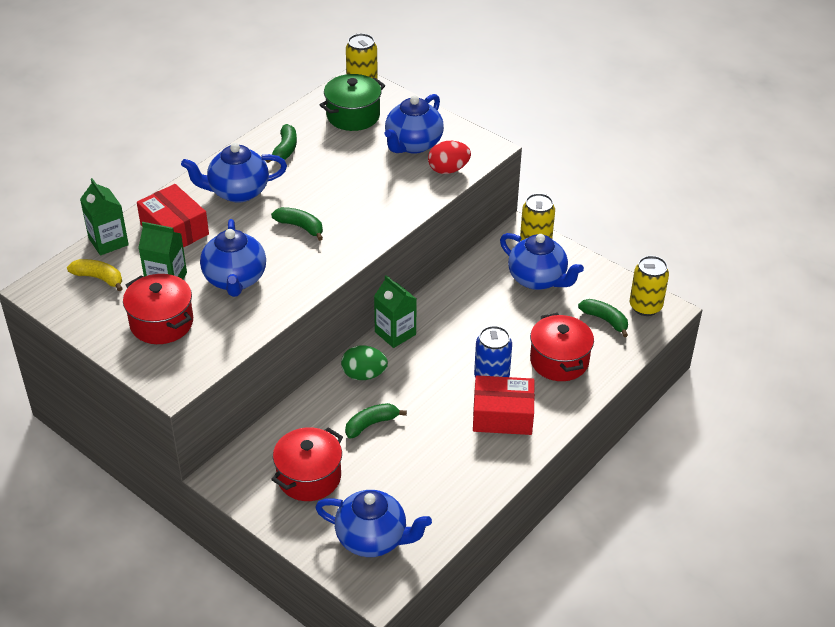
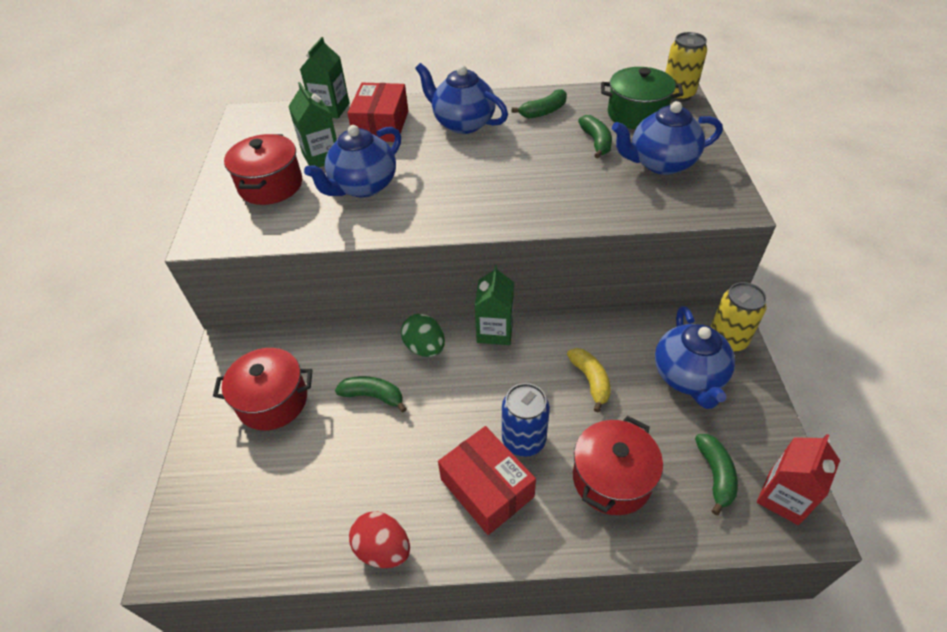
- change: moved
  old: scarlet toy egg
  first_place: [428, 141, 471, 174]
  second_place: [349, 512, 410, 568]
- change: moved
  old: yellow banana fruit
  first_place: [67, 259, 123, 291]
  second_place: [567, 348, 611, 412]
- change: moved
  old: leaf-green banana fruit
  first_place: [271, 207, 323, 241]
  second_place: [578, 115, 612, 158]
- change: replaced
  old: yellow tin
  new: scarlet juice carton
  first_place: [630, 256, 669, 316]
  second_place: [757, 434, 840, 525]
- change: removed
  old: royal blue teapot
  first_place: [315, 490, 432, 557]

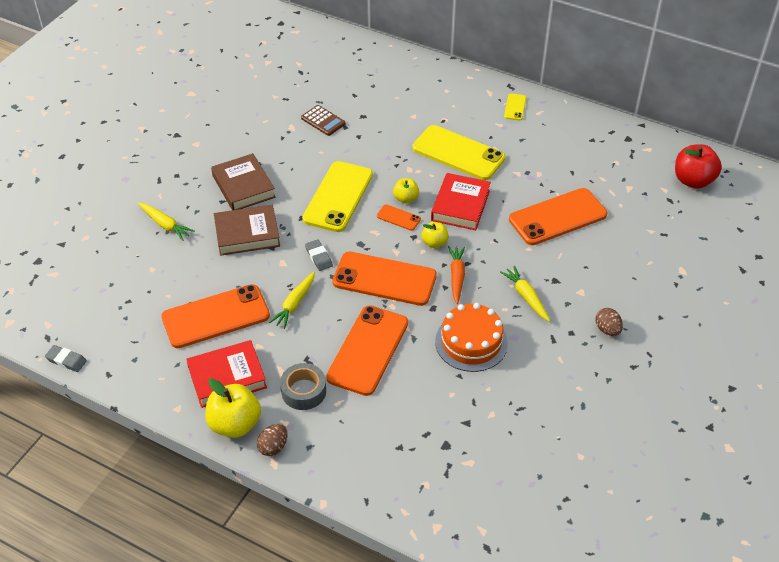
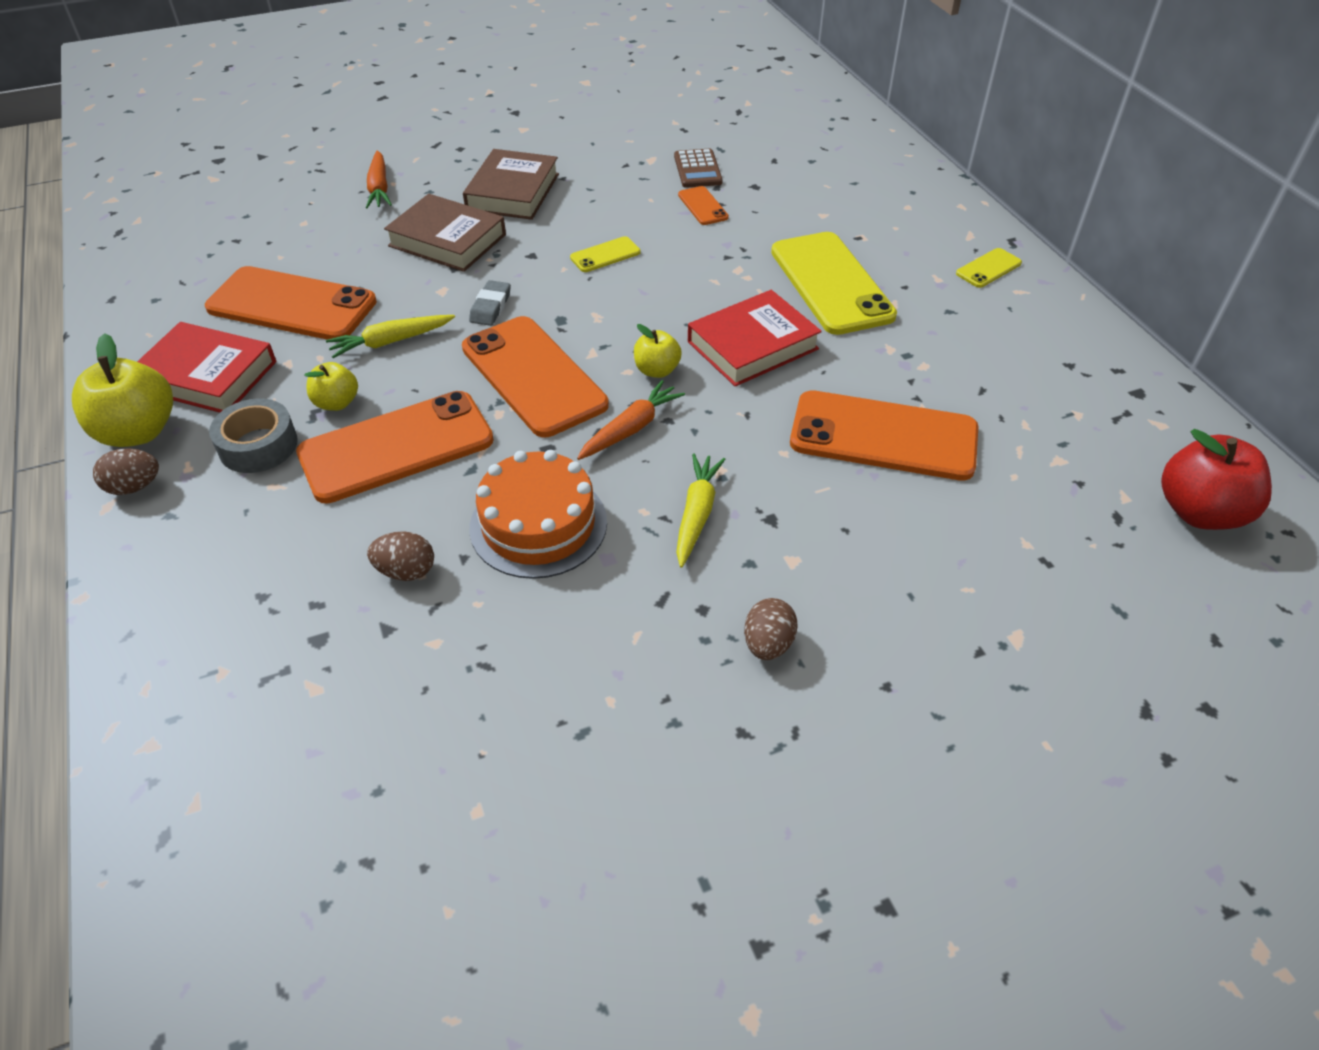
- change: moved
  old: yellow apple fruit
  first_place: [393, 178, 419, 203]
  second_place: [305, 362, 358, 411]
- change: recoloured
  old: yellow root vegetable
  new: orange root vegetable
  first_place: [138, 203, 195, 241]
  second_place: [366, 150, 392, 208]
- change: added
  new: dark brown toy egg
  second_place: [367, 531, 434, 581]
- change: resized
  old: yellow smartphone
  first_place: [302, 161, 373, 232]
  second_place: [570, 236, 641, 272]
  factor: 0.45
- change: moved
  old: orange smartphone
  first_place: [377, 204, 421, 231]
  second_place: [678, 186, 729, 225]
- change: removed
  old: gray pencil eraser
  first_place: [45, 345, 87, 372]

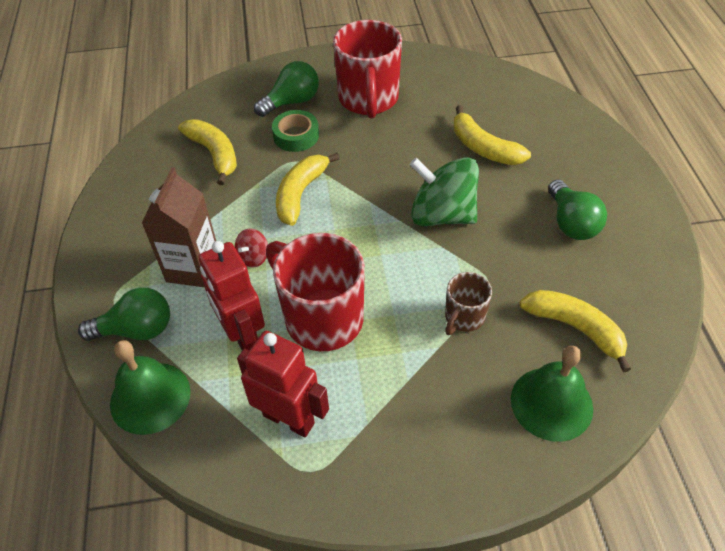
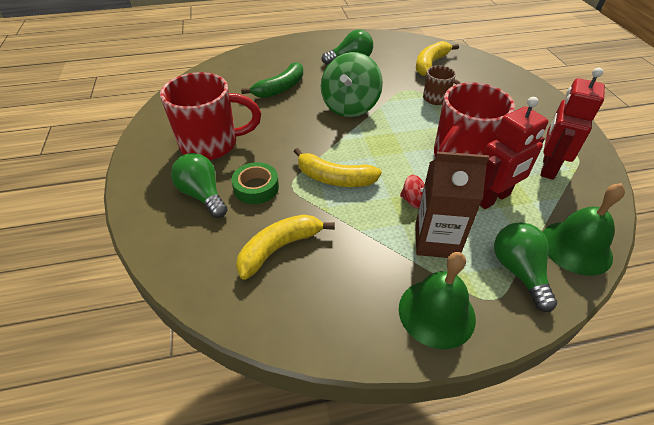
- change: recoloured
  old: yellow banana fruit
  new: leaf-green banana fruit
  first_place: [454, 105, 531, 165]
  second_place: [241, 62, 303, 98]
- change: moved
  old: leaf-green hand bell
  first_place: [511, 346, 593, 442]
  second_place: [399, 252, 476, 349]

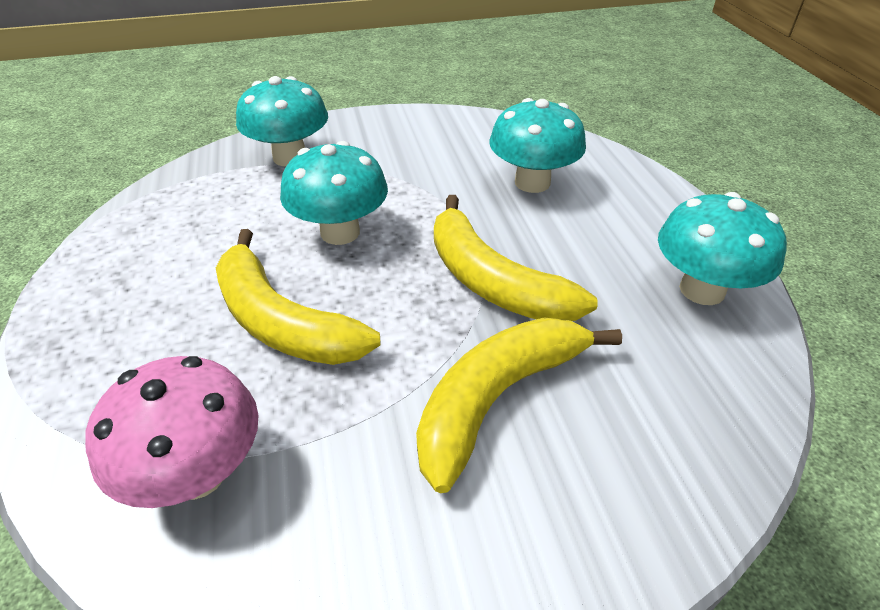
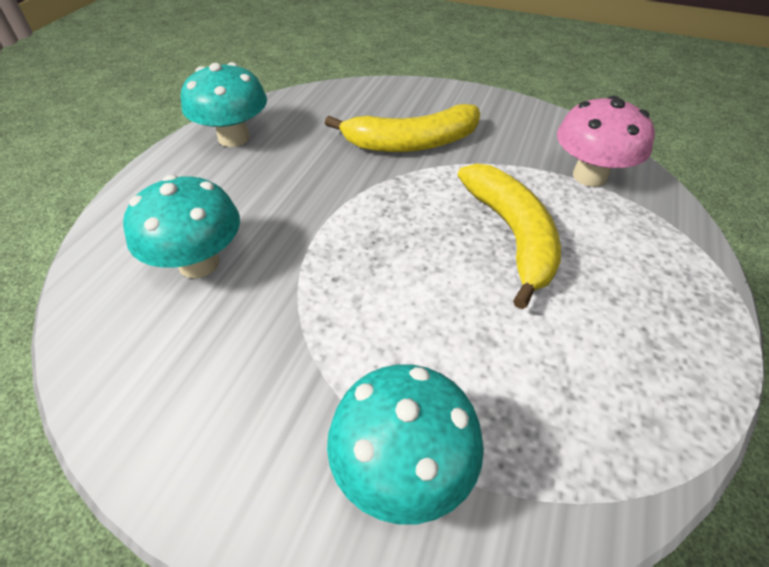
- change: removed
  old: teal fungus
  first_place: [280, 141, 388, 245]
- change: removed
  old: yellow banana fruit
  first_place: [434, 195, 598, 321]

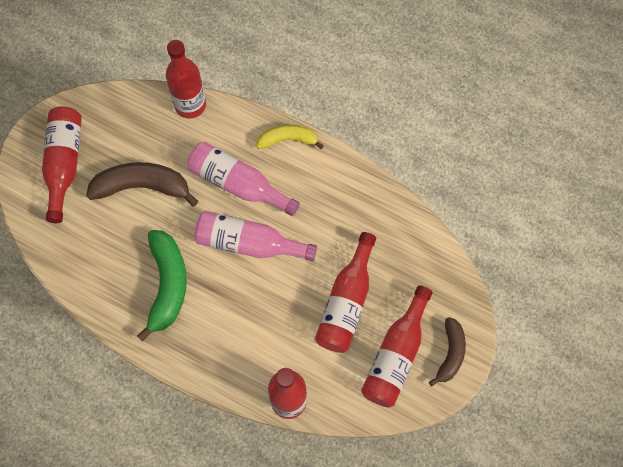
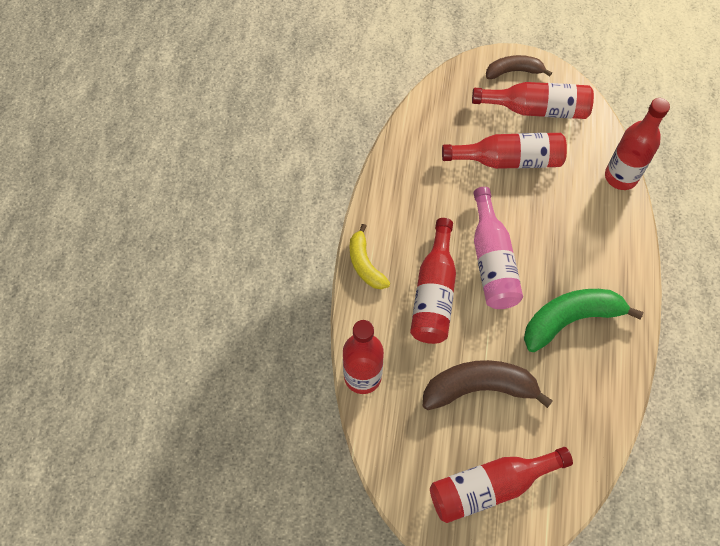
- change: recoloured
  old: pink flask
  new: scarlet flask
  first_place: [187, 142, 300, 216]
  second_place: [410, 218, 456, 344]
- change: turned
  old: dark brown banana fruit
  first_place: [86, 162, 198, 207]
  second_place: [423, 360, 553, 410]
  degrees: 105

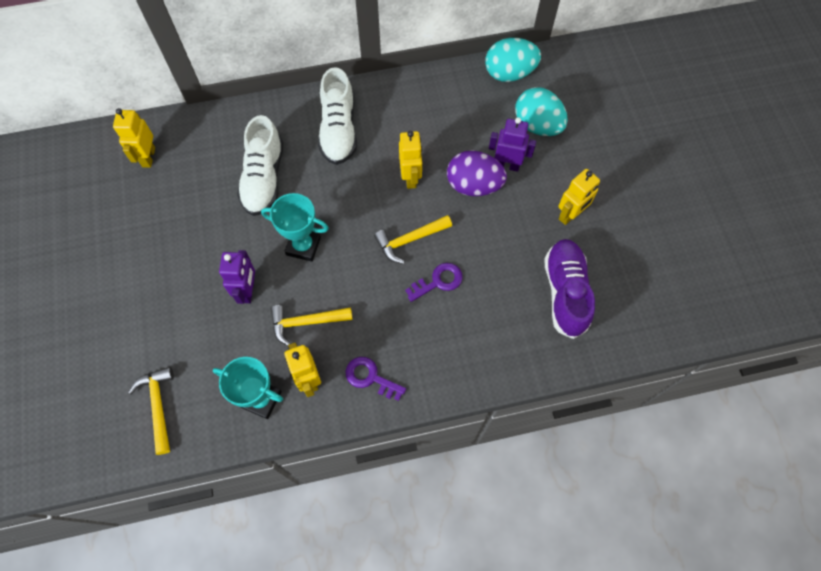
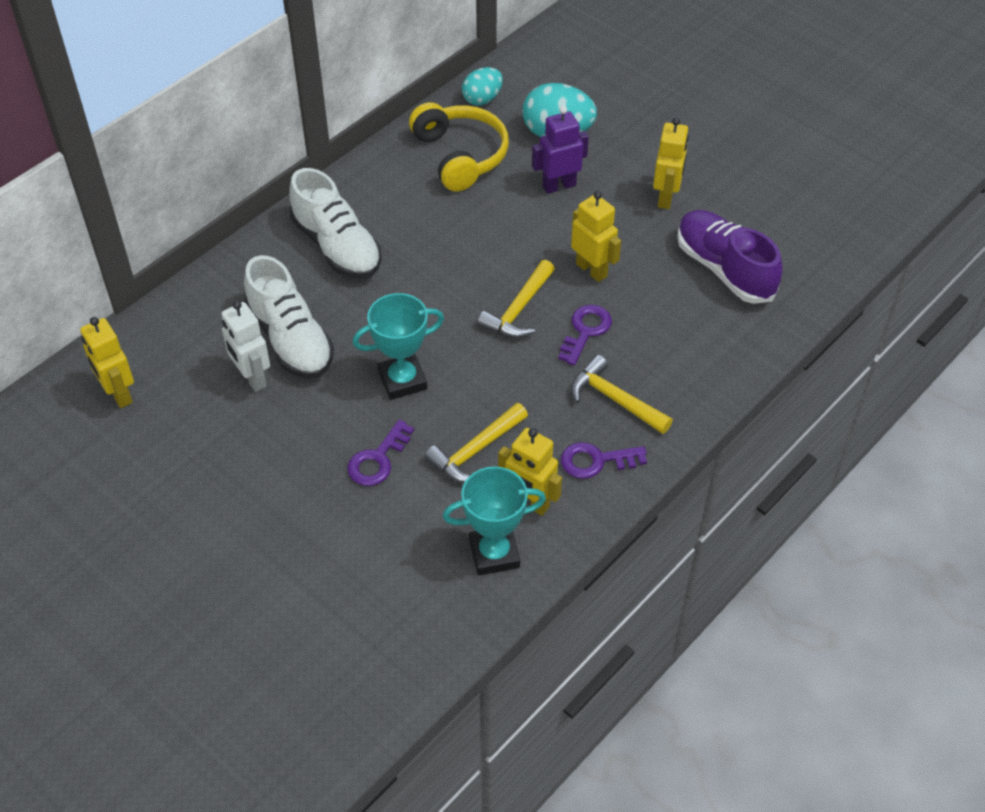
- change: added
  new: pure white robot
  second_place: [221, 301, 270, 392]
- change: replaced
  old: violet robot
  new: violet key
  first_place: [219, 250, 255, 304]
  second_place: [347, 419, 414, 486]
- change: added
  new: yellow headset
  second_place: [409, 102, 509, 192]
- change: resized
  old: teal toy egg
  first_place: [485, 38, 541, 82]
  second_place: [462, 67, 503, 105]
  factor: 0.63
- change: moved
  old: yellow robot
  first_place: [399, 131, 422, 189]
  second_place: [571, 191, 621, 282]
- change: moved
  old: yellow hammer
  first_place: [128, 367, 174, 455]
  second_place: [571, 355, 673, 434]
- change: removed
  old: violet toy egg
  first_place: [447, 151, 507, 196]

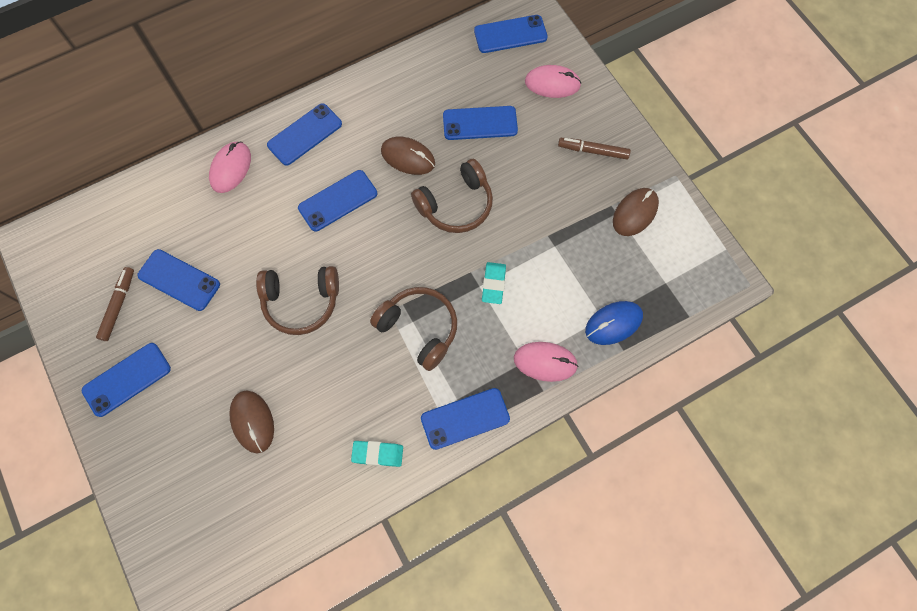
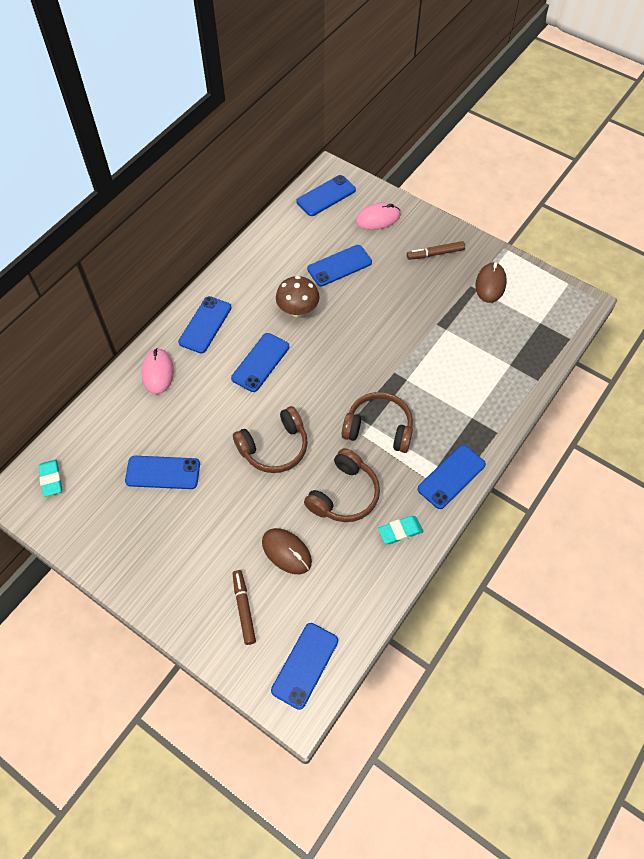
- change: moved
  old: teal pencil eraser
  first_place: [482, 262, 506, 304]
  second_place: [38, 460, 62, 497]
- change: moved
  old: dark brown marker
  first_place: [96, 267, 134, 341]
  second_place: [233, 570, 256, 645]
- change: moved
  old: royal blue smartphone
  first_place: [82, 343, 171, 417]
  second_place: [271, 623, 338, 710]
- change: replaced
  old: dark brown computer mouse
  new: dark brown fungus
  first_place: [381, 137, 435, 175]
  second_place: [276, 276, 319, 317]
- change: moved
  old: dark brown headset
  first_place: [411, 159, 493, 233]
  second_place: [304, 448, 380, 522]
- change: removed
  old: pink computer mouse
  first_place: [514, 342, 578, 382]
- change: removed
  old: royal blue computer mouse
  first_place: [585, 301, 643, 345]

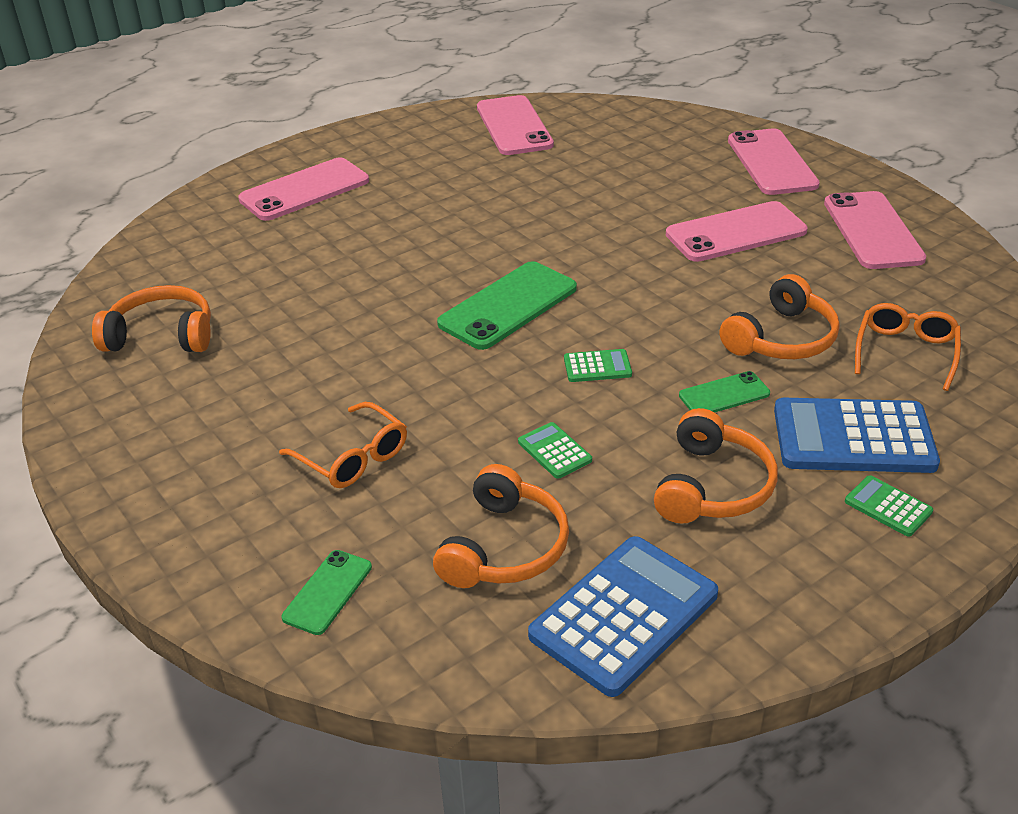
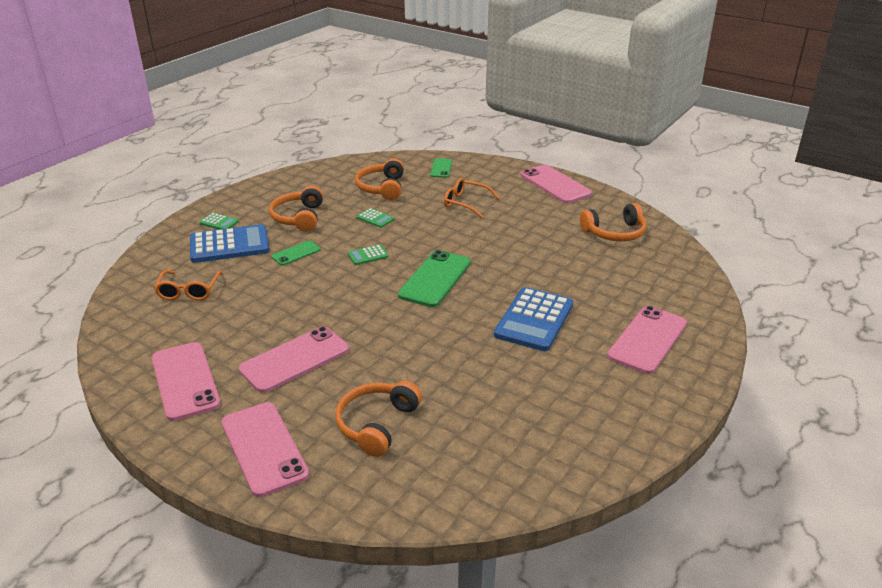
- change: moved
  old: orange headset
  first_place: [720, 274, 840, 359]
  second_place: [335, 381, 422, 457]
- change: moved
  old: royal blue adding machine
  first_place: [528, 536, 718, 697]
  second_place: [494, 287, 573, 351]
- change: moved
  old: pink smartphone
  first_place: [477, 95, 554, 155]
  second_place: [521, 164, 592, 203]

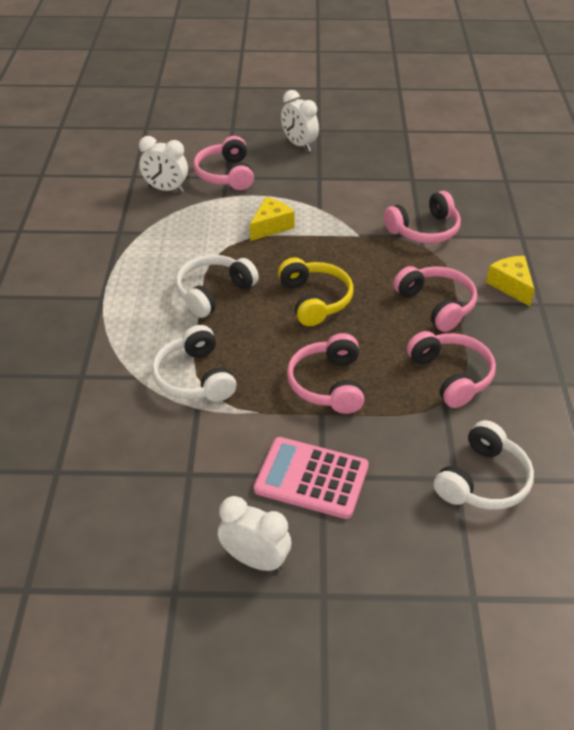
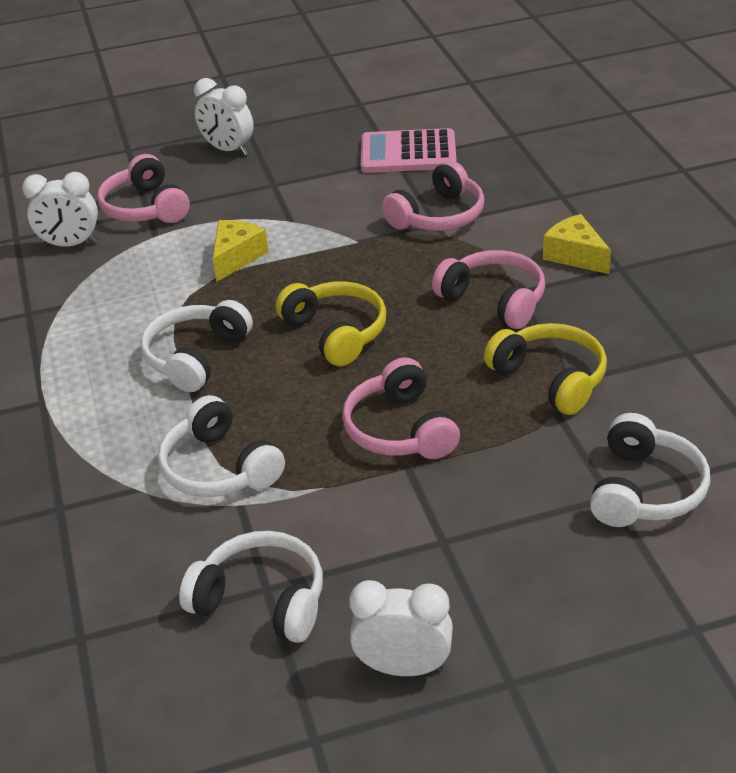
- change: added
  new: pure white headset
  second_place: [179, 531, 323, 643]
- change: moved
  old: pink adding machine
  first_place: [254, 437, 369, 519]
  second_place: [361, 128, 457, 173]
- change: recoloured
  old: pink headset
  new: yellow headset
  first_place: [407, 331, 496, 408]
  second_place: [484, 323, 607, 415]

